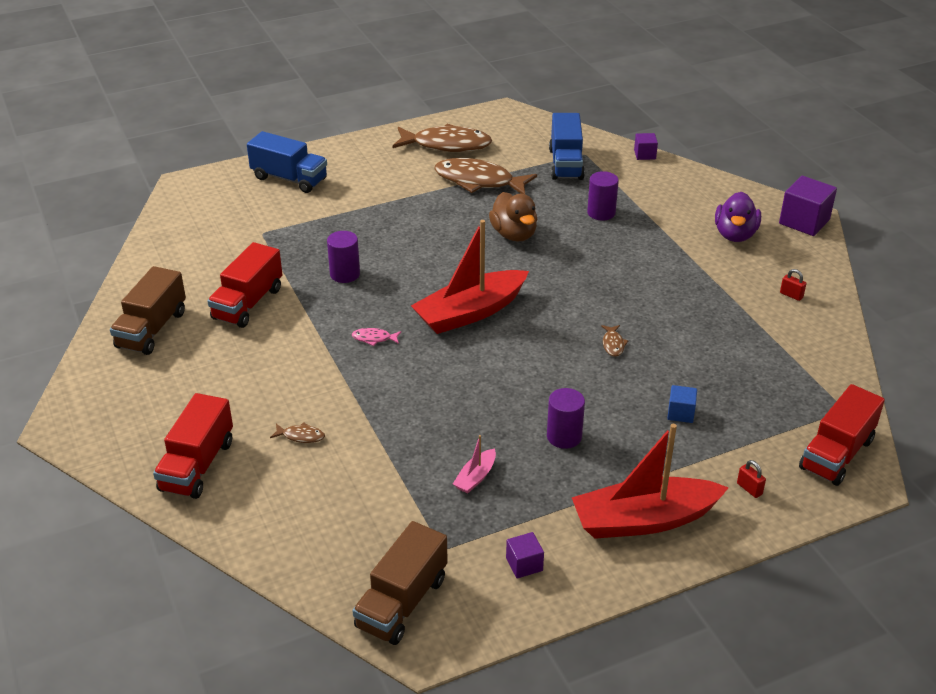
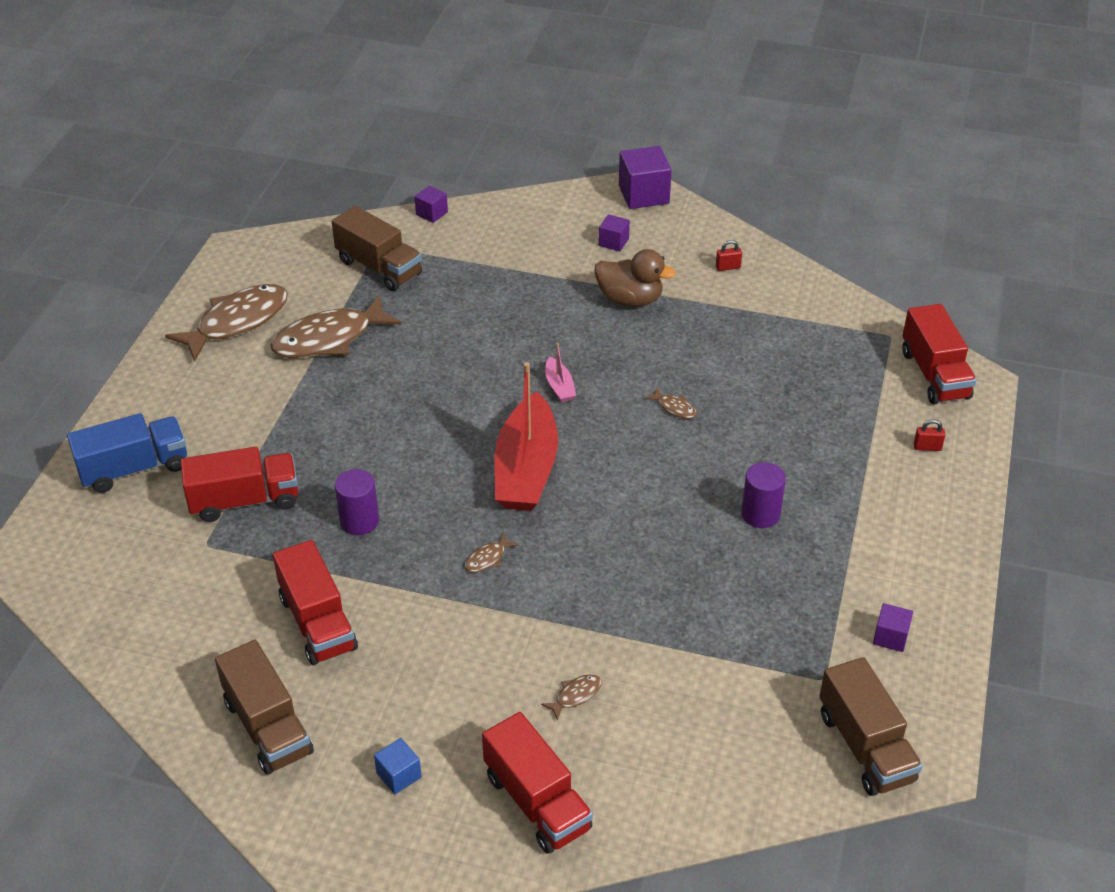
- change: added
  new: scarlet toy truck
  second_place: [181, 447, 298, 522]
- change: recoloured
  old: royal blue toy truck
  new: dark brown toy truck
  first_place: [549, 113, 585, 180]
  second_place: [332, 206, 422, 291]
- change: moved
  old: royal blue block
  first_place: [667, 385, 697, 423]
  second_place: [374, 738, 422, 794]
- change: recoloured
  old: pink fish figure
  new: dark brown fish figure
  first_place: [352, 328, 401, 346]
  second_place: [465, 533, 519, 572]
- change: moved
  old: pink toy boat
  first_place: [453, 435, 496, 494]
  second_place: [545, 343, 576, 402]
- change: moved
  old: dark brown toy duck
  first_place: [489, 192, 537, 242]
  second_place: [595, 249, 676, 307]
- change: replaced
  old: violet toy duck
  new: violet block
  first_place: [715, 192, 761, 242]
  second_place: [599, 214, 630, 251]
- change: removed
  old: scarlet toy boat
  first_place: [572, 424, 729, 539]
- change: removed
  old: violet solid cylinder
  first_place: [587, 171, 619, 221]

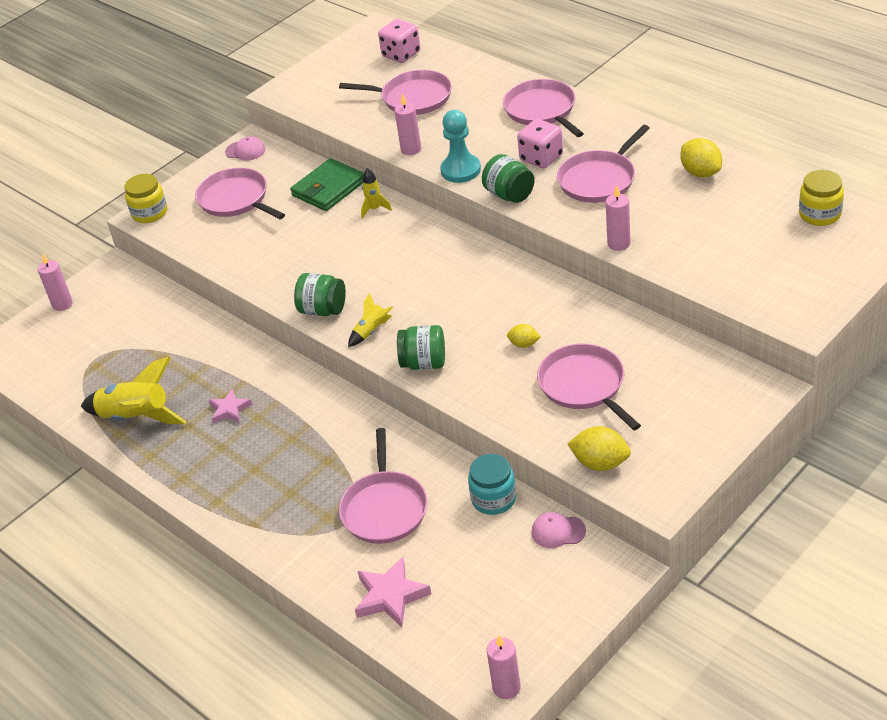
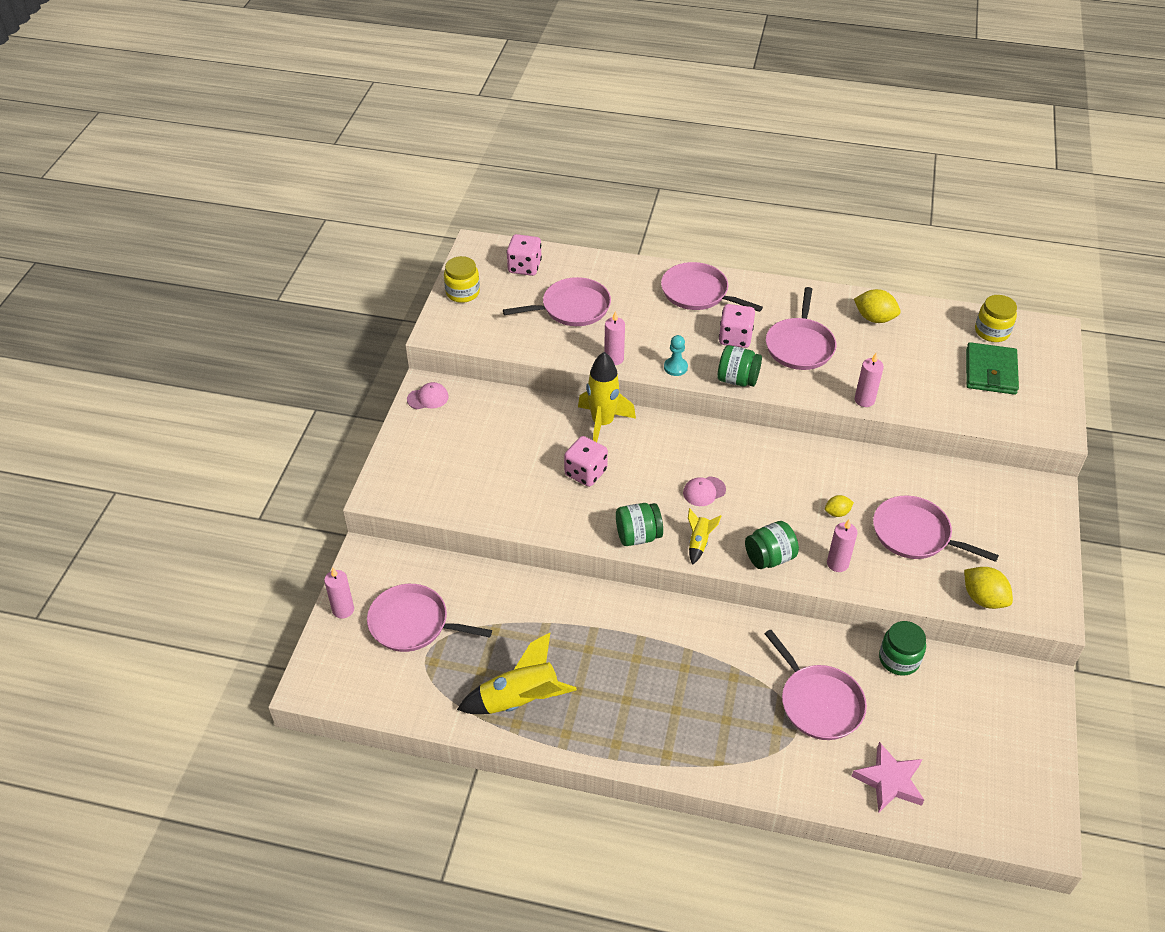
- change: moved
  old: pink skillet
  first_place: [195, 168, 285, 219]
  second_place: [367, 584, 492, 652]
- change: moved
  old: yellow preserve jar
  first_place: [125, 174, 167, 223]
  second_place: [444, 256, 480, 303]
- change: added
  new: pink die
  second_place: [564, 436, 608, 487]
- change: resized
  old: yellow rocket
  first_place: [361, 168, 392, 219]
  second_place: [578, 352, 636, 442]
  factor: 1.99
- change: resized
  old: teal chess pawn
  first_place: [440, 110, 481, 183]
  second_place: [664, 335, 688, 376]
  factor: 0.63
- change: moved
  old: pink baseball cap
  first_place: [531, 512, 586, 548]
  second_place: [683, 476, 726, 506]
- change: moved
  old: pink pillar candle
  first_place: [487, 635, 520, 699]
  second_place: [827, 520, 857, 572]
- change: recoloured
  old: teal preserve jar
  new: leaf-green preserve jar
  first_place: [468, 454, 516, 515]
  second_place: [879, 621, 926, 676]
- change: turned
  old: yellow citrus fruit
  first_place: [568, 426, 631, 471]
  second_place: [964, 567, 1013, 609]
  degrees: 60
- change: moved
  old: leaf-green wallet
  first_place: [290, 158, 364, 211]
  second_place: [966, 342, 1019, 395]
- change: removed
  old: pink five-pointed star
  first_place: [209, 389, 252, 424]

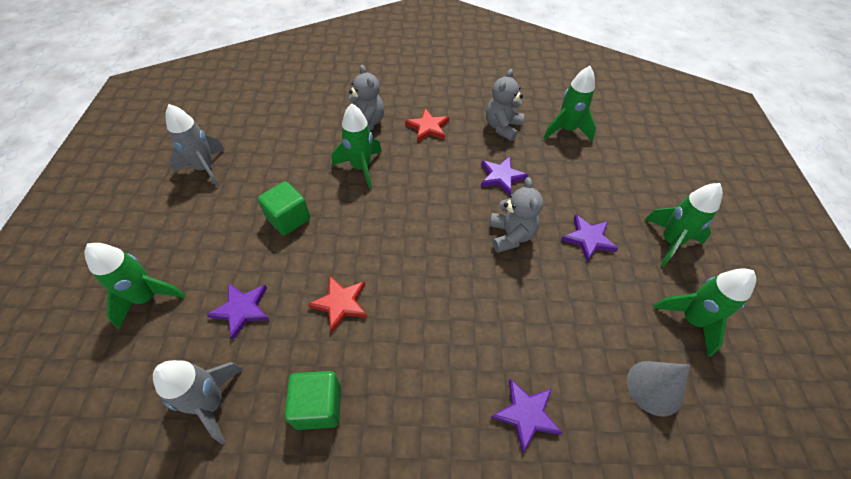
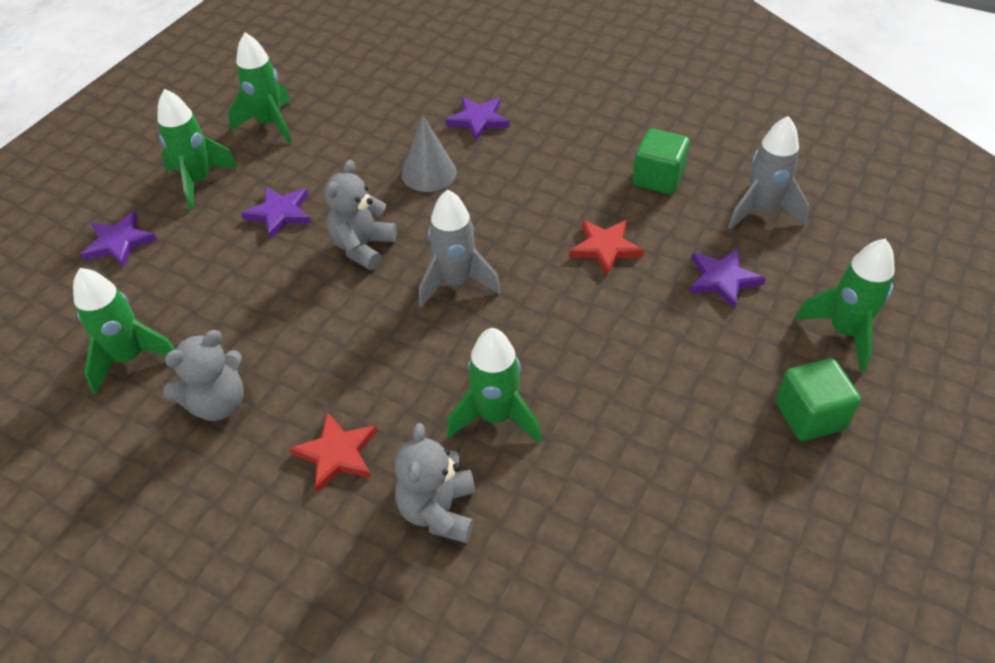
- change: moved
  old: violet five-pointed star
  first_place: [481, 156, 528, 196]
  second_place: [81, 211, 157, 267]
- change: moved
  old: gray cone
  first_place: [627, 361, 690, 416]
  second_place: [402, 116, 457, 192]
- change: moved
  old: gray rocket
  first_place: [165, 104, 225, 187]
  second_place: [419, 190, 501, 308]
- change: moved
  old: leaf-green block
  first_place: [258, 181, 310, 235]
  second_place: [775, 358, 861, 441]

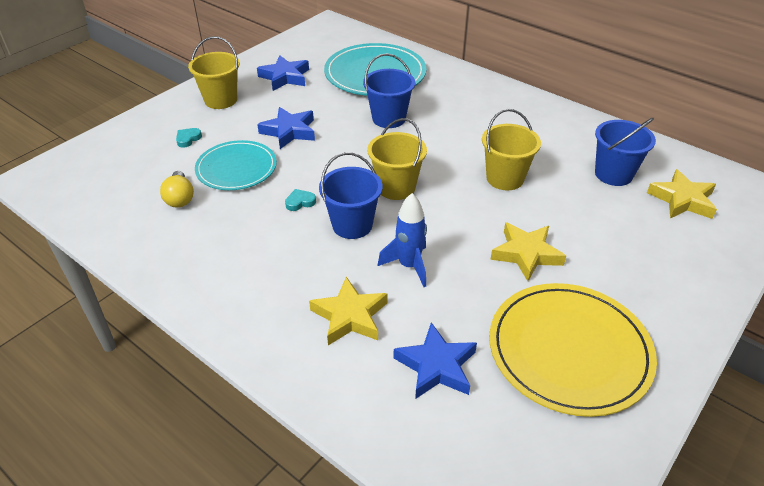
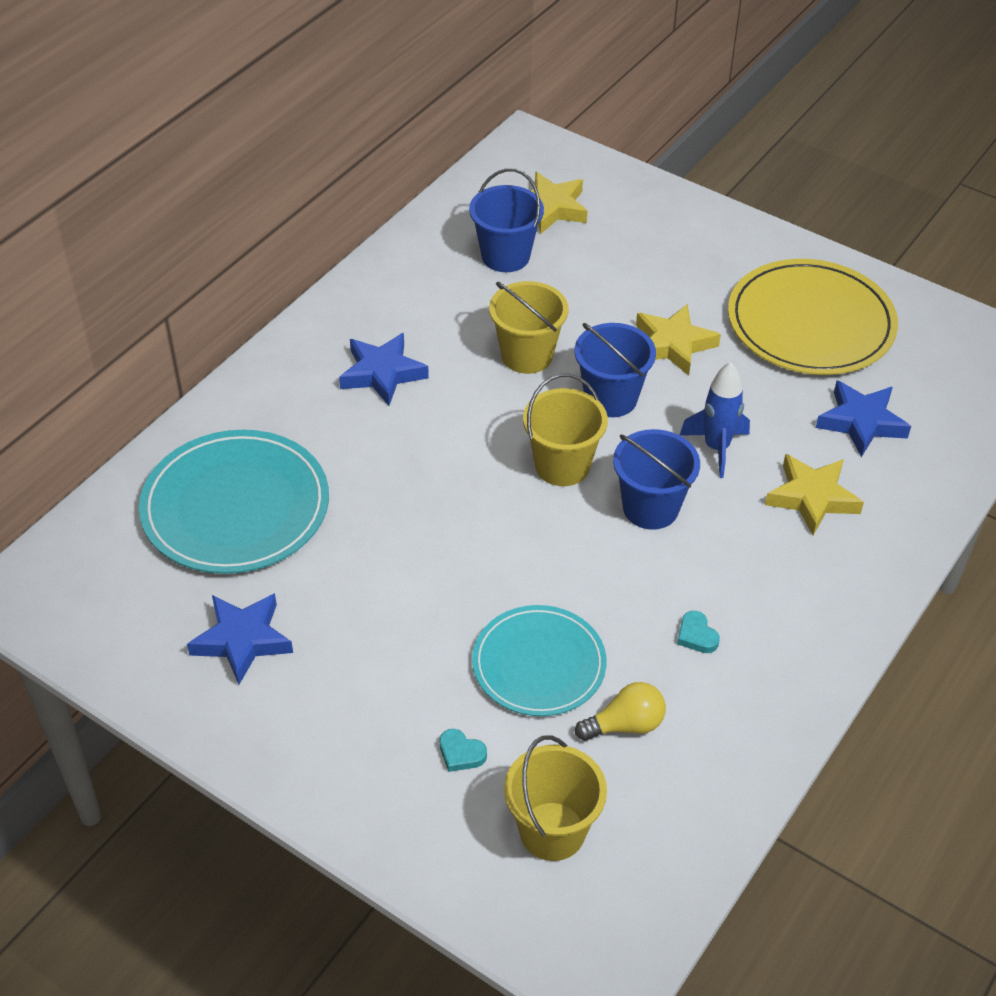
- change: moved
  old: royal blue five-pointed star
  first_place: [257, 107, 315, 149]
  second_place: [339, 333, 429, 406]
- change: moved
  old: yellow pail
  first_place: [188, 36, 240, 109]
  second_place: [504, 735, 607, 861]
- change: moved
  old: royal blue pail
  first_place: [363, 53, 415, 128]
  second_place: [575, 323, 656, 417]
- change: moved
  old: teal love heart
  first_place: [285, 189, 316, 211]
  second_place: [677, 611, 720, 653]

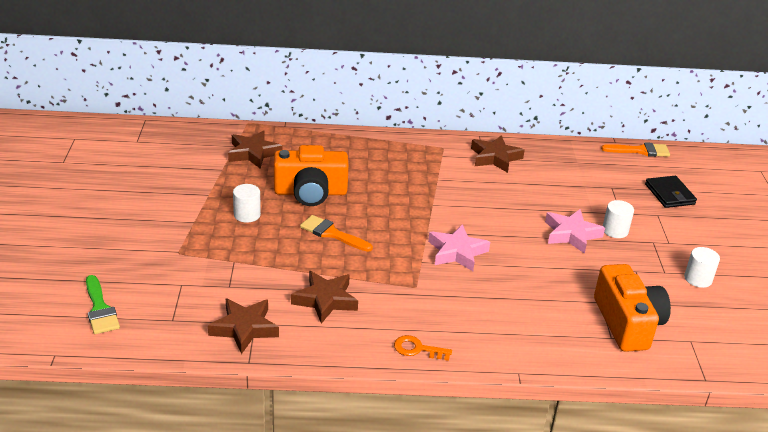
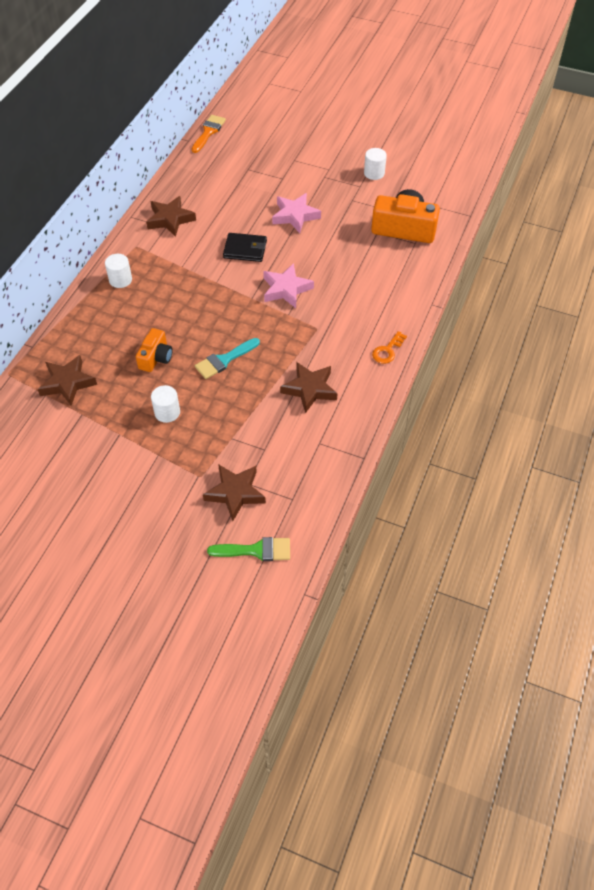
- change: moved
  old: pure white solid cylinder
  first_place: [603, 200, 634, 238]
  second_place: [105, 254, 132, 288]
- change: resized
  old: orange camera
  first_place: [274, 145, 349, 206]
  second_place: [136, 328, 172, 372]
  factor: 0.57
- change: recoloured
  old: orange paint brush
  new: teal paint brush
  first_place: [300, 215, 373, 252]
  second_place: [195, 338, 260, 379]
- change: moved
  old: dark brown five-pointed star
  first_place: [208, 299, 279, 354]
  second_place: [203, 464, 266, 521]
- change: moved
  old: black wallet
  first_place: [645, 176, 697, 208]
  second_place: [223, 233, 267, 262]

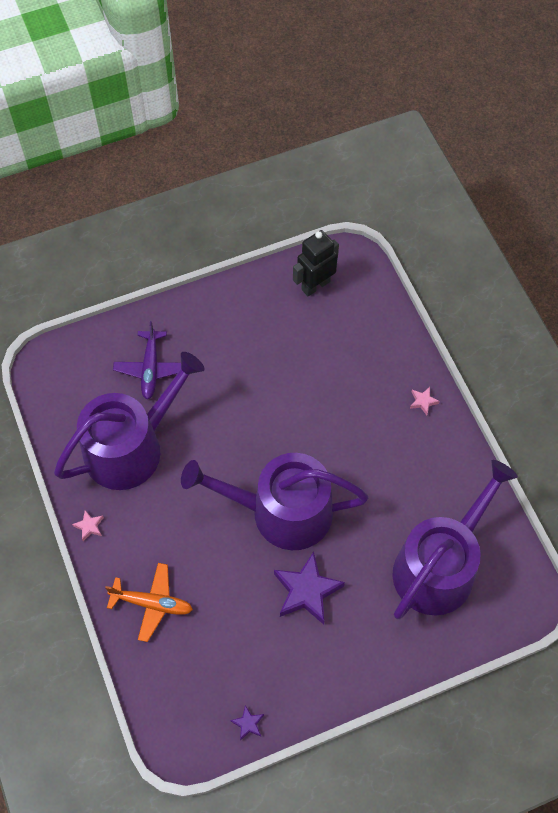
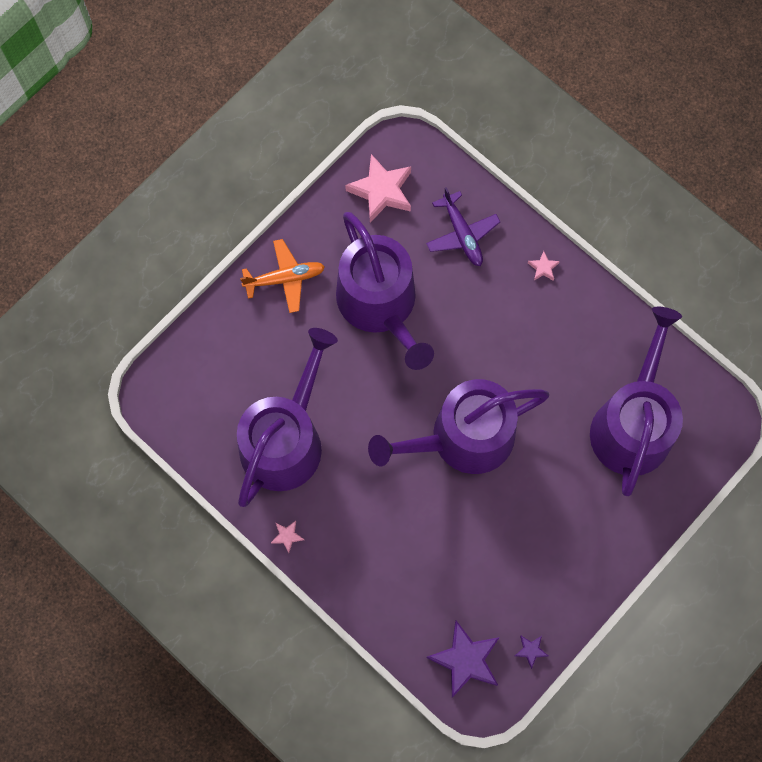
- change: moved
  old: orange toy plane
  first_place: [105, 563, 193, 642]
  second_place: [240, 239, 325, 313]
- change: added
  new: violet sprinkling can
  second_place: [336, 212, 434, 370]
- change: replaced
  old: black robot
  new: pink five-pointed star
  first_place: [293, 230, 339, 297]
  second_place: [345, 154, 411, 223]
- change: moved
  old: violet toy plane
  first_place: [113, 321, 181, 400]
  second_place: [426, 187, 500, 266]
- change: moved
  old: violet five-pointed star
  first_place: [274, 552, 345, 625]
  second_place: [426, 621, 500, 698]

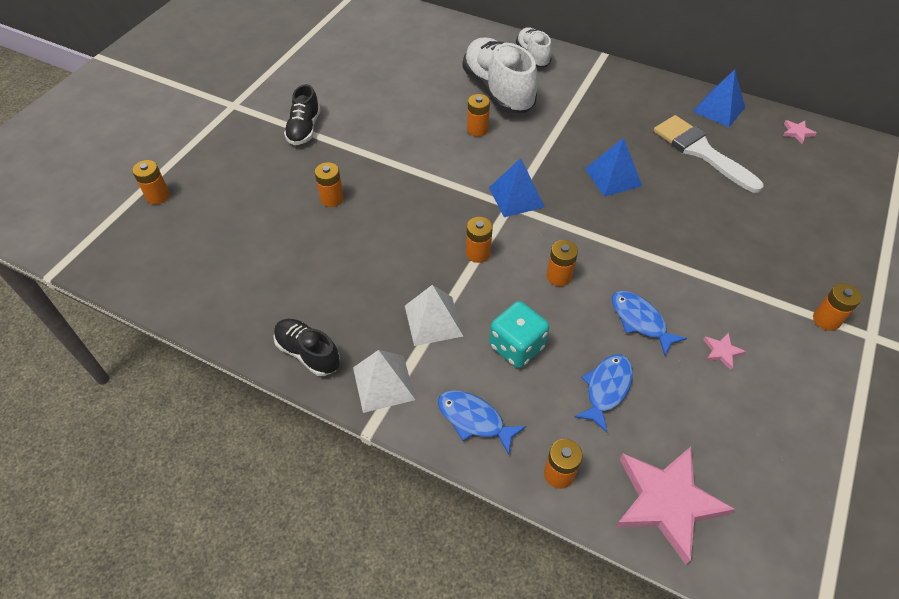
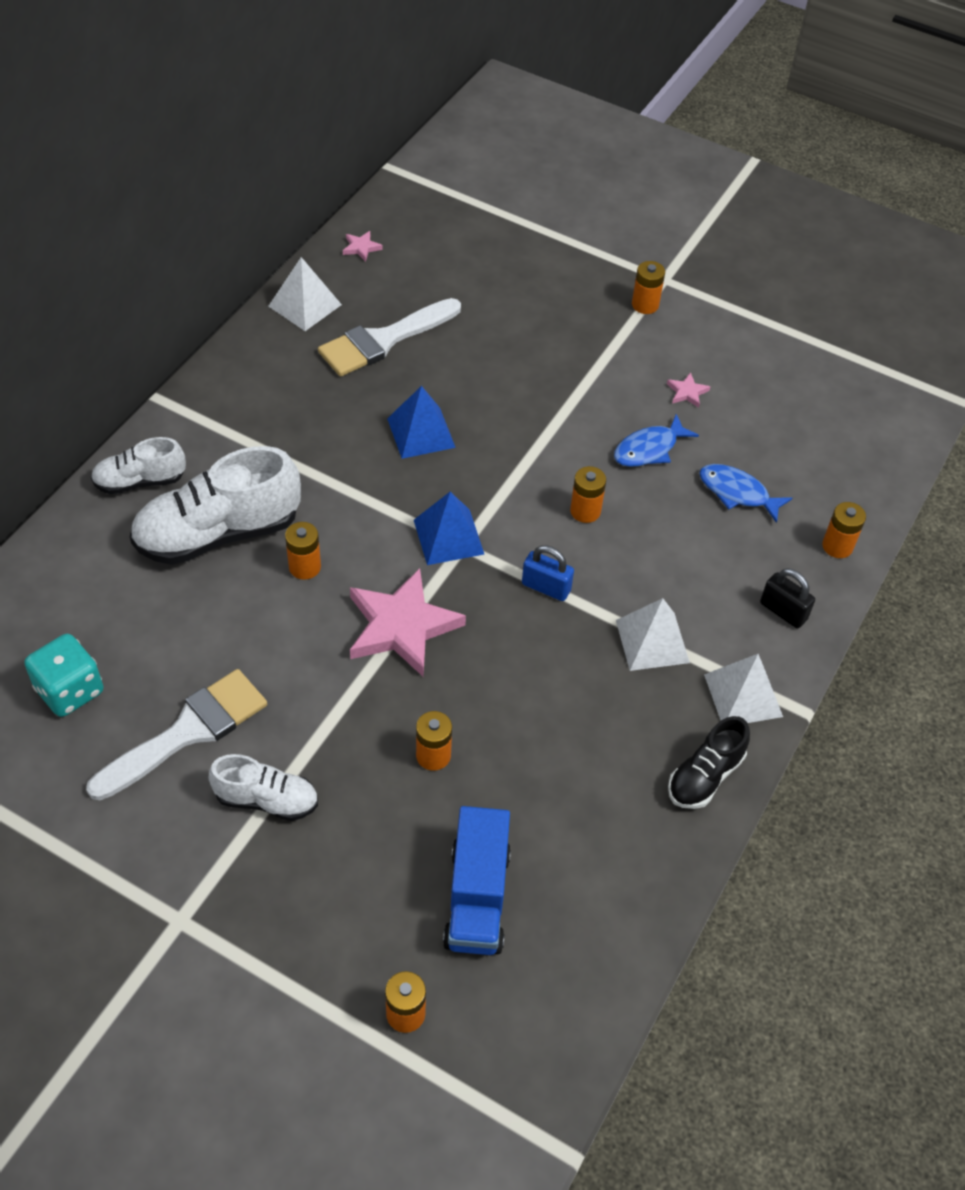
- change: moved
  old: teal die
  first_place: [489, 301, 549, 368]
  second_place: [24, 634, 103, 717]
- change: added
  new: pure white paint brush
  second_place: [86, 669, 267, 800]
- change: recoloured
  old: black shoe
  new: pure white shoe
  first_place: [284, 84, 321, 145]
  second_place: [209, 754, 318, 821]
- change: recoloured
  old: royal blue solid pyramid
  new: pure white solid pyramid
  first_place: [693, 70, 745, 127]
  second_place: [268, 257, 342, 331]
- change: moved
  old: pink five-pointed star
  first_place: [615, 447, 735, 565]
  second_place: [350, 568, 466, 677]
- change: added
  new: royal blue toy truck
  second_place: [443, 806, 511, 955]
- change: replaced
  old: orange battery
  new: royal blue lock
  first_place: [466, 217, 493, 263]
  second_place: [522, 545, 574, 601]
- change: replaced
  old: royal blue fish figure
  new: black lock
  first_place: [438, 390, 526, 455]
  second_place: [760, 568, 815, 628]

